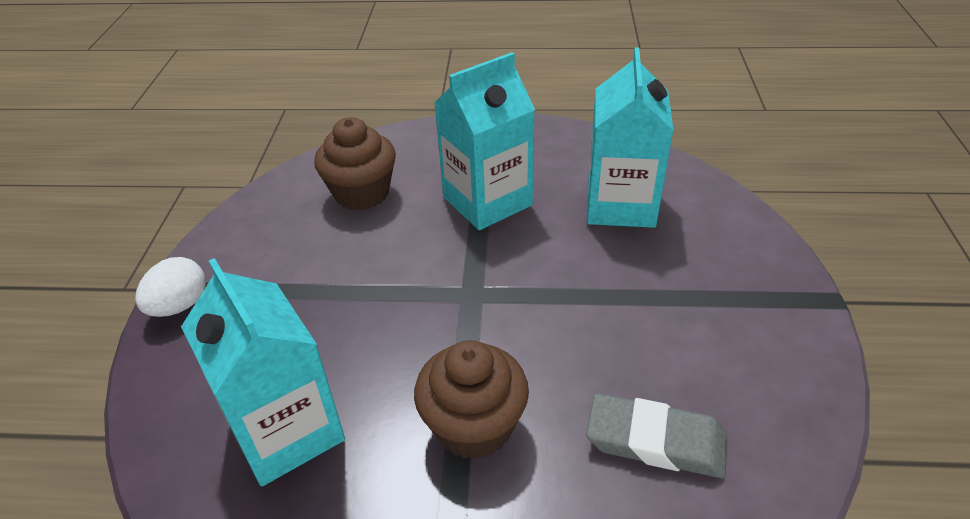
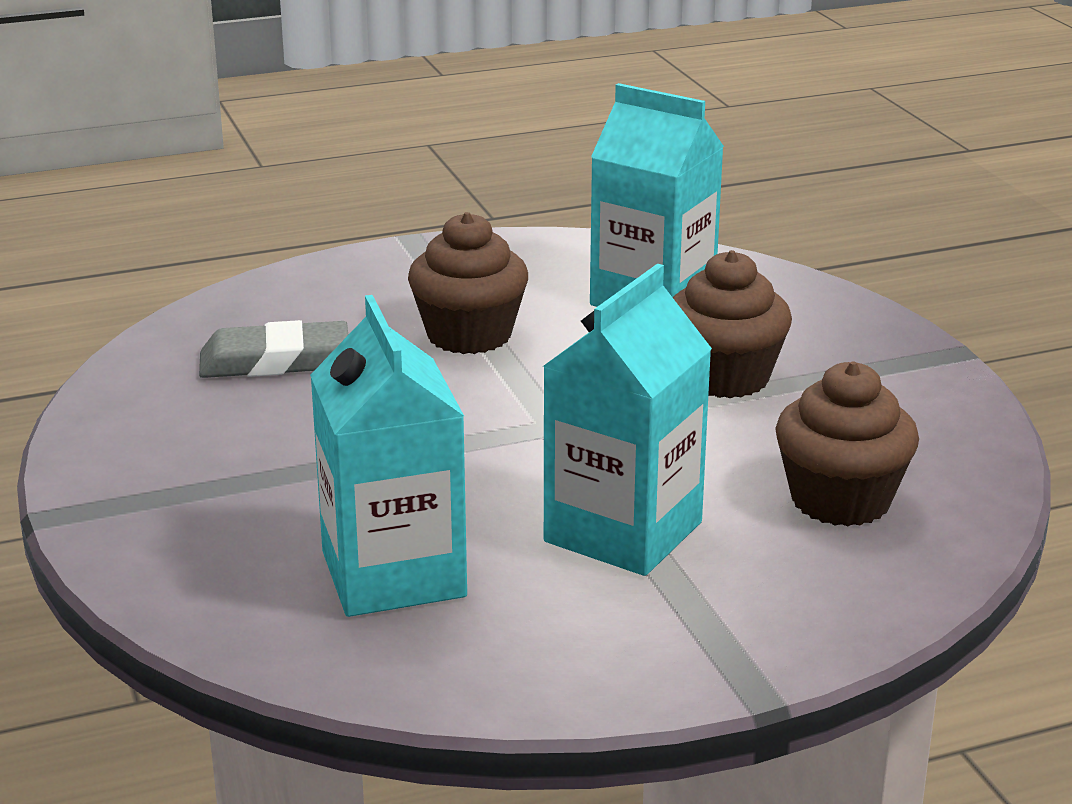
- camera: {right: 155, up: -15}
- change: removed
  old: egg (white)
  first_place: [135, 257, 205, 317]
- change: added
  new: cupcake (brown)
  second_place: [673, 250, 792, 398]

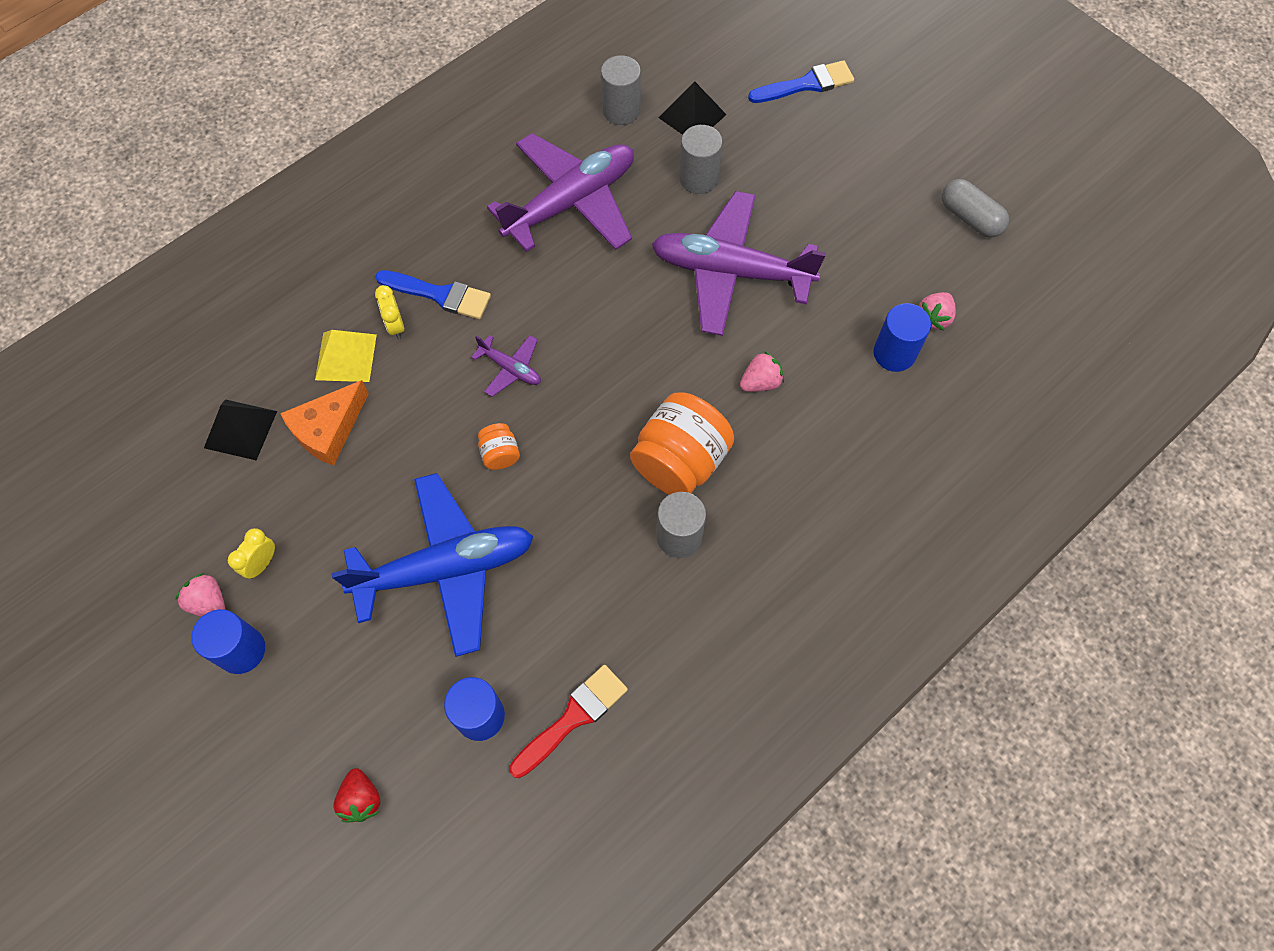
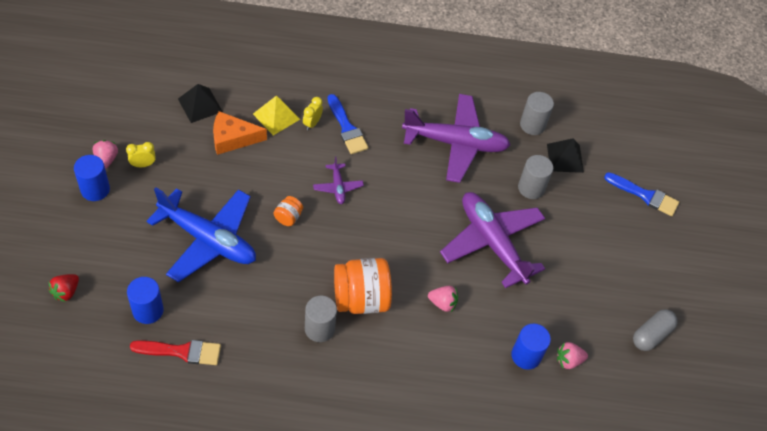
- camera: {right: 40, up: -10}
- change: turned
  old: capsule (grey)
  first_place: [942, 179, 1009, 238]
  second_place: [633, 309, 678, 351]
  degrees: 45

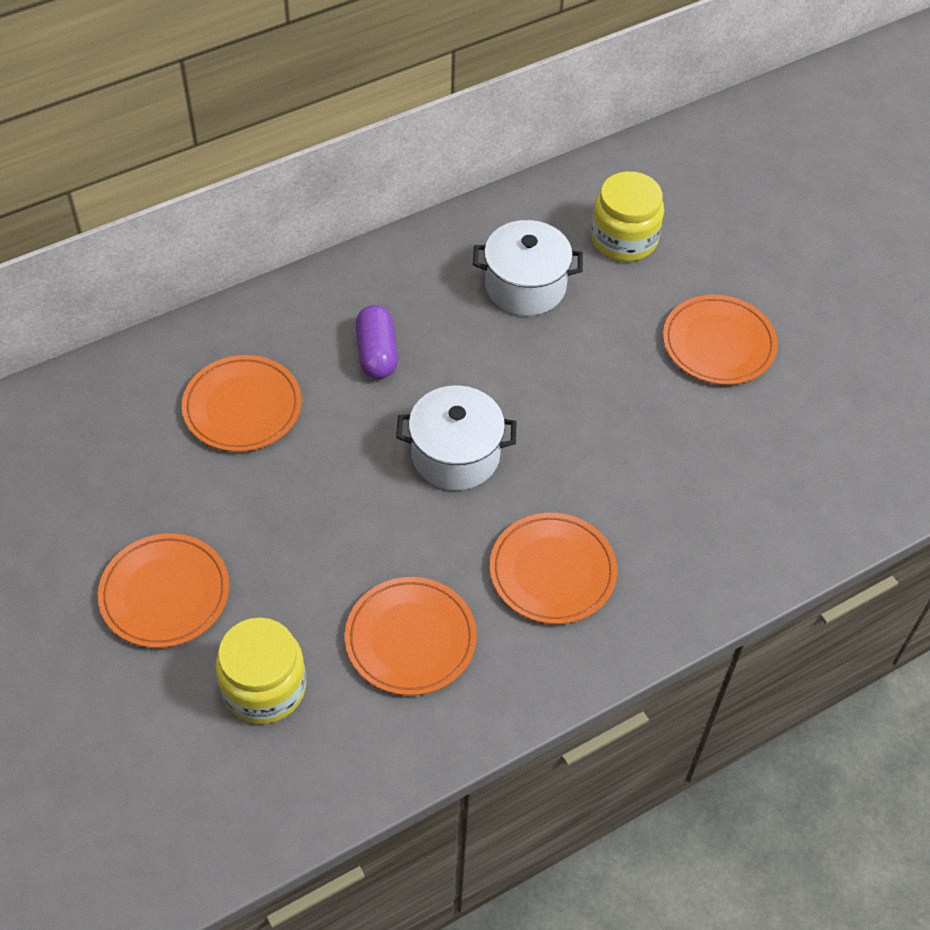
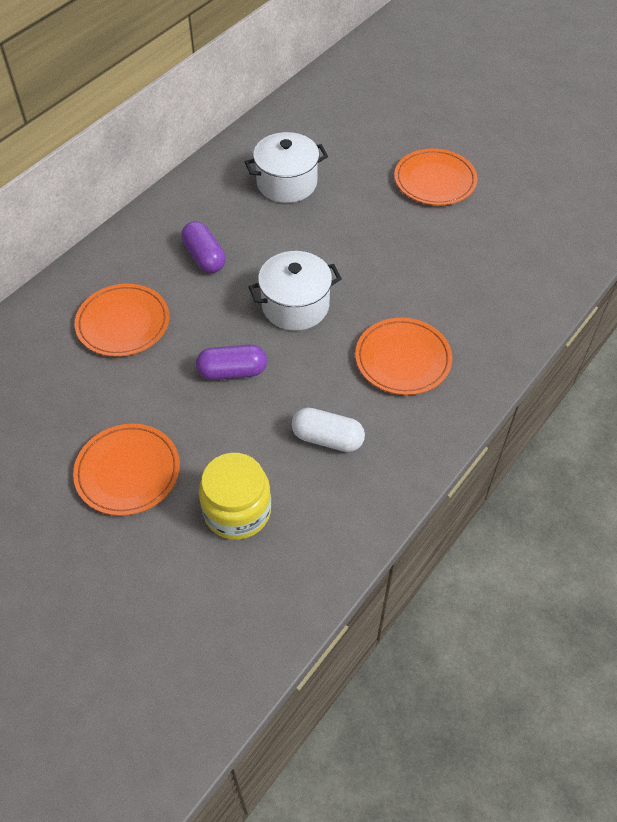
- camera: {right: -20, up: 0}
- change: replaced
  old: plate (orange)
  new: capsule (white)
  first_place: [345, 577, 477, 696]
  second_place: [292, 408, 365, 452]
- change: removed
  old: jar (yellow)
  first_place: [591, 171, 664, 262]
- change: added
  new: capsule (purple)
  second_place: [196, 344, 267, 380]

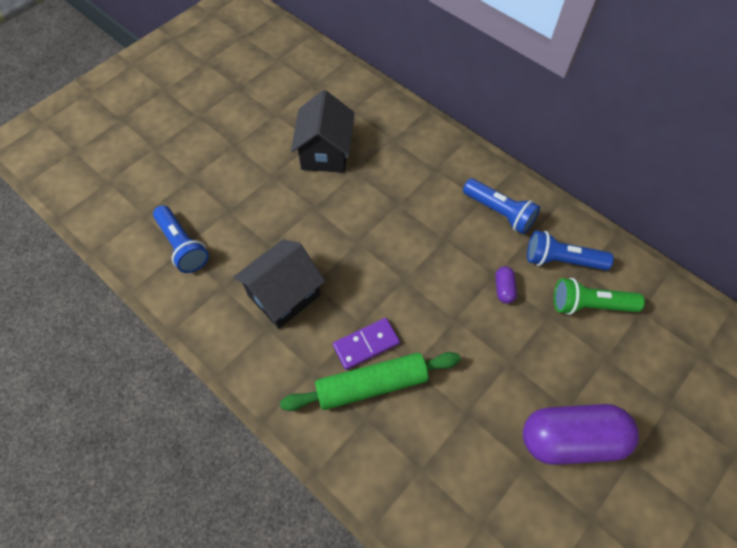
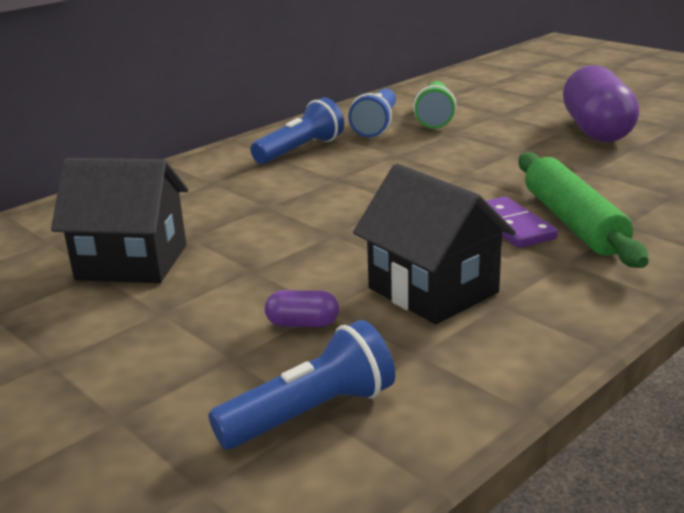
- camera: {right: -85, up: -35}
- change: moved
  old: capsule (purple)
  first_place: [495, 266, 517, 304]
  second_place: [265, 290, 339, 327]

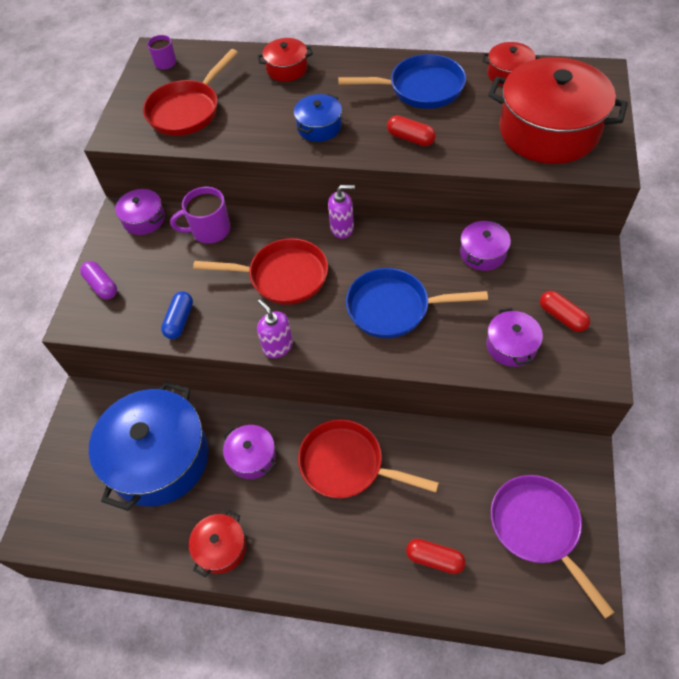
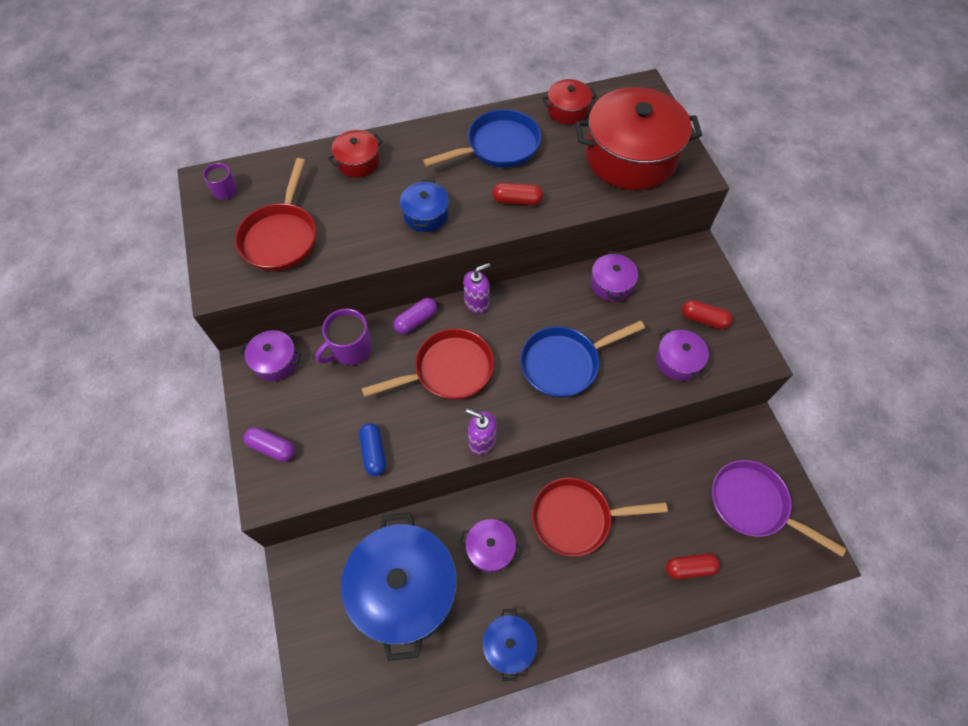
- camera: {right: -30, up: 5}
- change: recoloured
  old: pot (red)
  new: pot (blue)
  first_place: [189, 510, 246, 577]
  second_place: [482, 609, 537, 681]
- change: added
  new: capsule (purple)
  second_place: [393, 298, 437, 334]

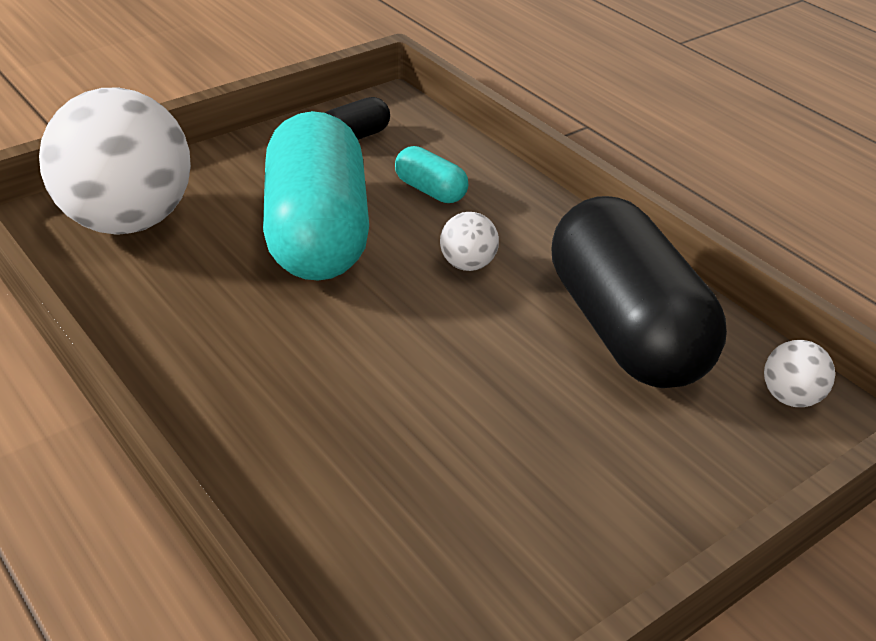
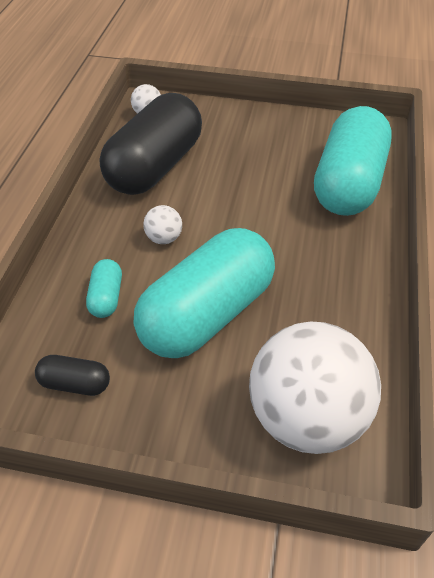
- camera: {right: -130, up: 10}
- change: added
  new: capsule (turquoise)
  second_place: [314, 106, 392, 216]

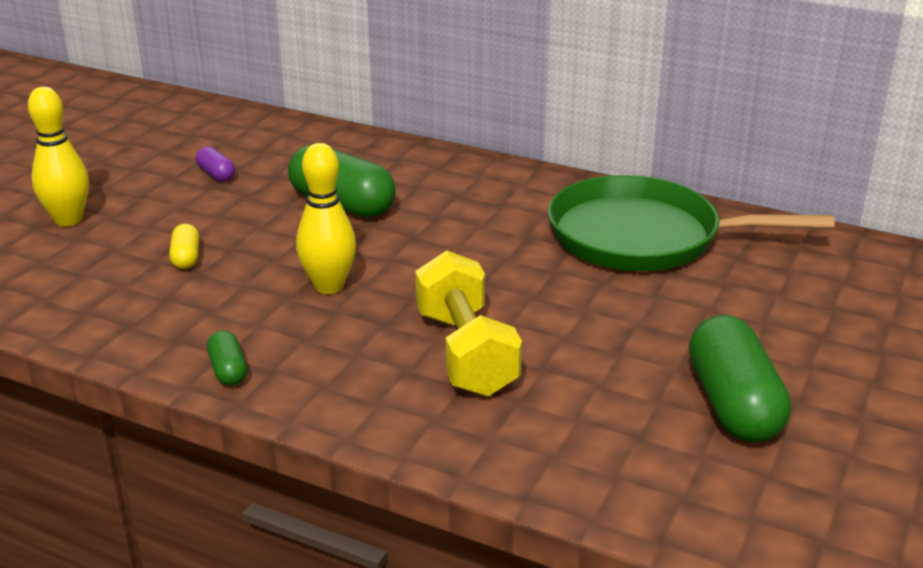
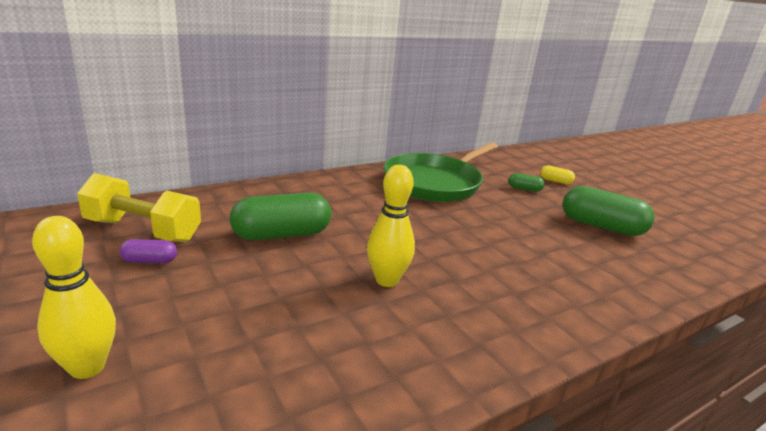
- camera: {right: -60, up: -5}
- change: moved
  old: capsule (yellow)
  first_place: [169, 224, 199, 269]
  second_place: [540, 165, 575, 184]
- change: moved
  old: capsule (green)
  first_place: [207, 330, 247, 386]
  second_place: [508, 173, 545, 192]
- change: moved
  old: dumbbell (yellow)
  first_place: [415, 250, 522, 397]
  second_place: [77, 173, 201, 242]

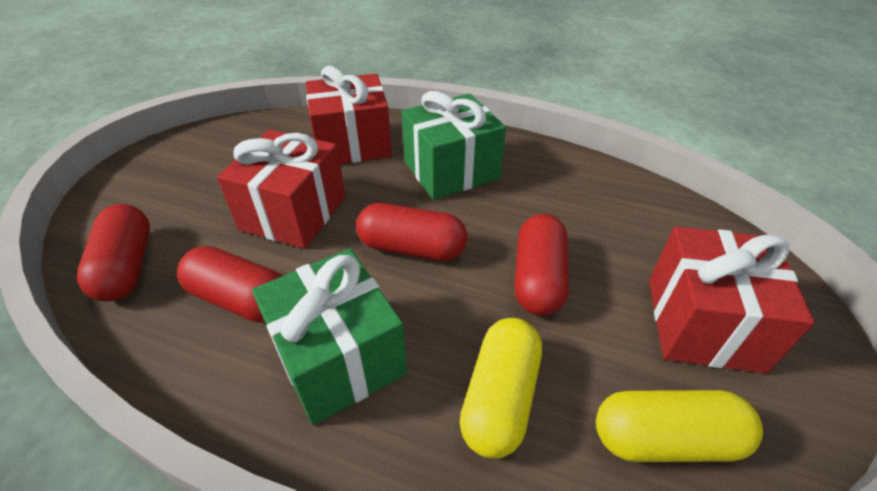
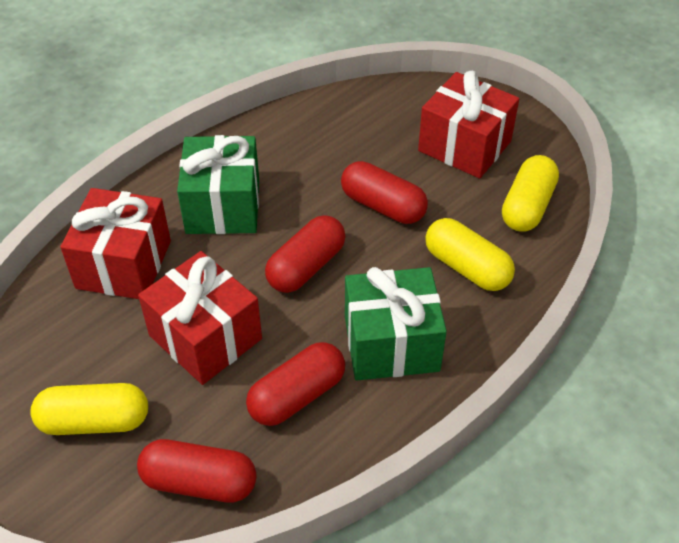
- camera: {right: -65, up: 5}
- change: added
  new: capsule (yellow)
  second_place: [30, 383, 148, 435]

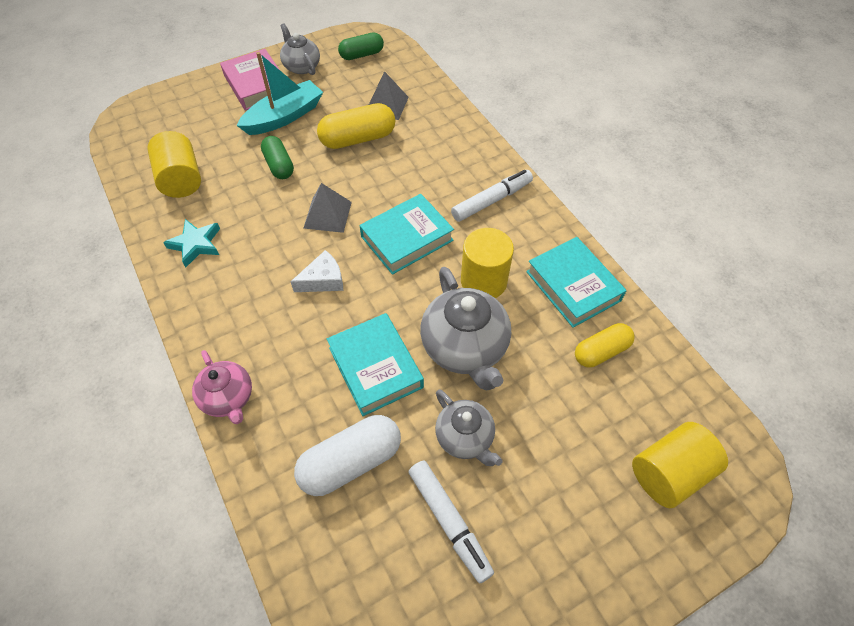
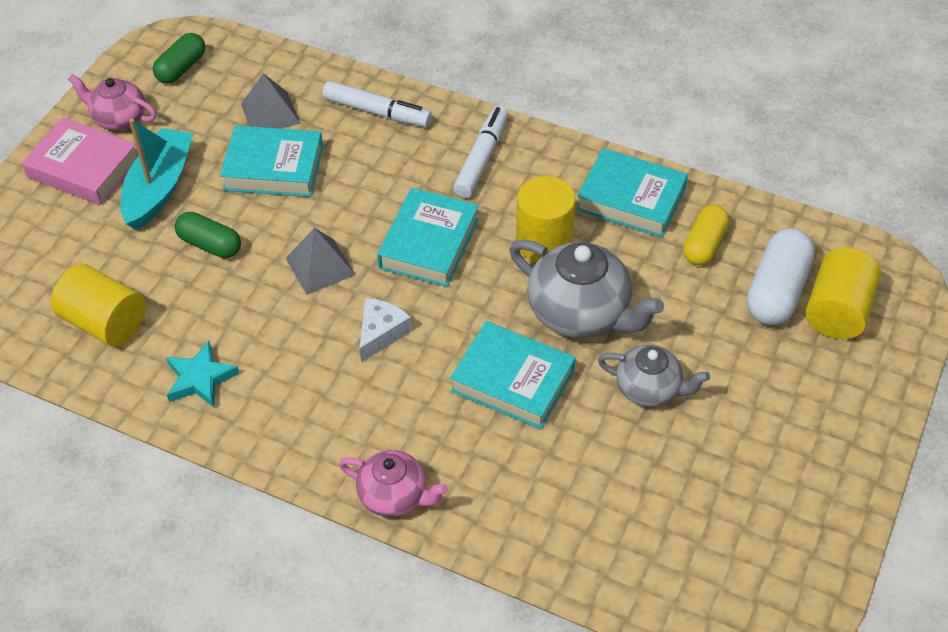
- camera: {right: -35, up: -5}
- change: recoloured
  old: teapot (grey)
  new: teapot (pink)
  first_place: [280, 23, 320, 75]
  second_place: [68, 74, 157, 130]
- change: moved
  old: capsule (white)
  first_place: [294, 415, 401, 496]
  second_place: [747, 228, 815, 325]
- change: replaced
  old: capsule (yellow)
  new: book (turquoise)
  first_place: [317, 103, 395, 149]
  second_place: [220, 126, 323, 197]
- change: moved
  old: marker (white)
  first_place: [408, 461, 494, 583]
  second_place: [323, 81, 432, 127]

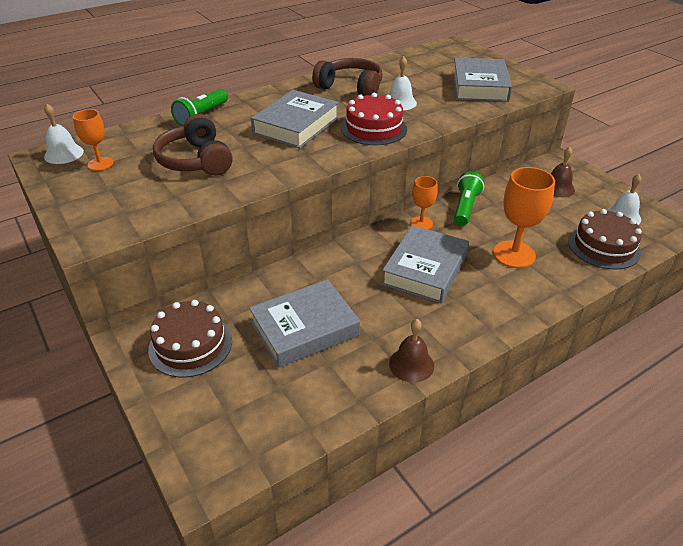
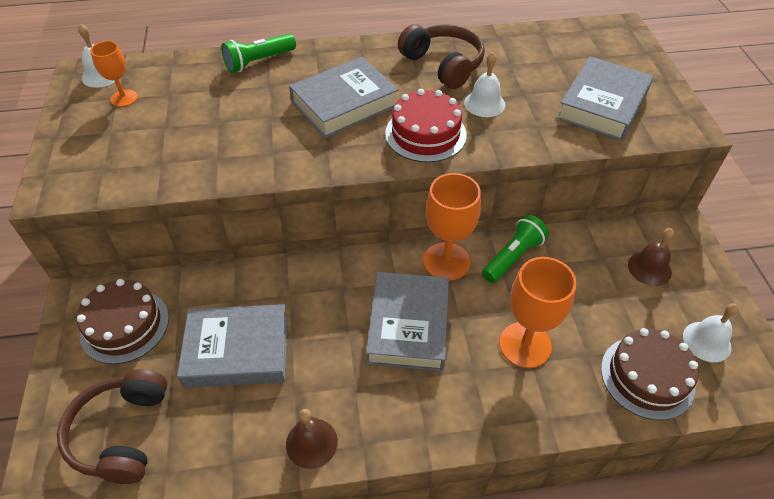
- camera: {right: 25, up: 10}
- change: moved
  old: headphones (brown)
  first_place: [153, 114, 233, 176]
  second_place: [57, 369, 168, 484]
- change: turned
  old: book (grey)
  first_place: [382, 225, 469, 303]
  second_place: [366, 272, 449, 371]
  degrees: -45
- change: resized
  old: goblet (orange)
  first_place: [410, 176, 438, 230]
  second_place: [423, 173, 481, 281]
  factor: 1.72

